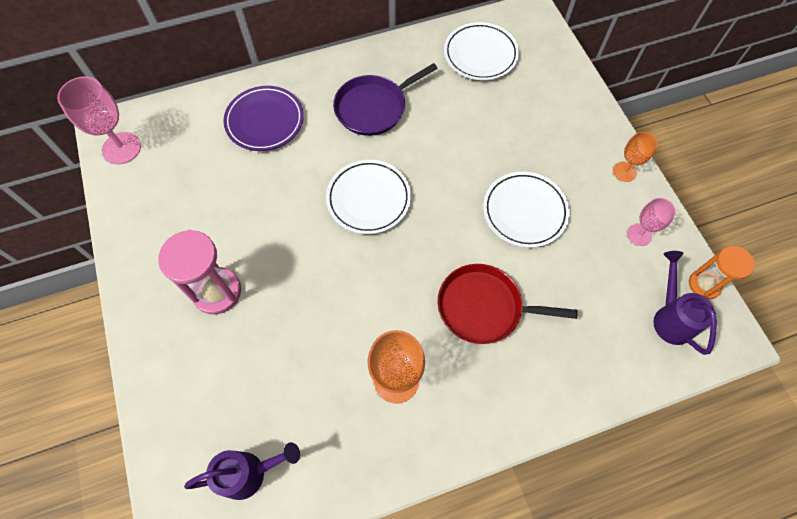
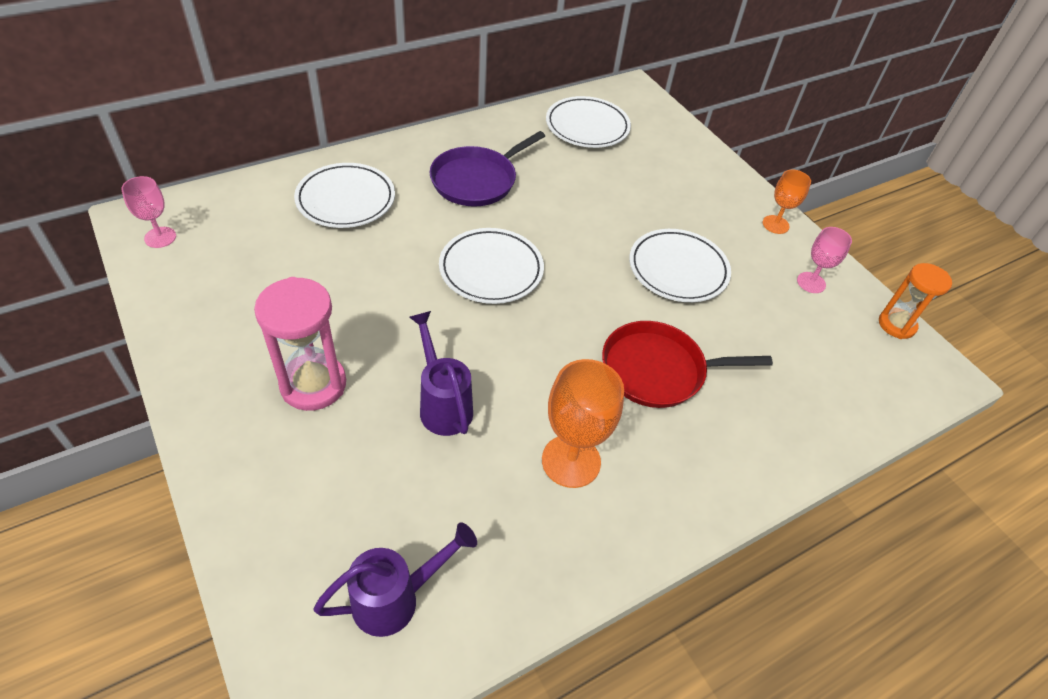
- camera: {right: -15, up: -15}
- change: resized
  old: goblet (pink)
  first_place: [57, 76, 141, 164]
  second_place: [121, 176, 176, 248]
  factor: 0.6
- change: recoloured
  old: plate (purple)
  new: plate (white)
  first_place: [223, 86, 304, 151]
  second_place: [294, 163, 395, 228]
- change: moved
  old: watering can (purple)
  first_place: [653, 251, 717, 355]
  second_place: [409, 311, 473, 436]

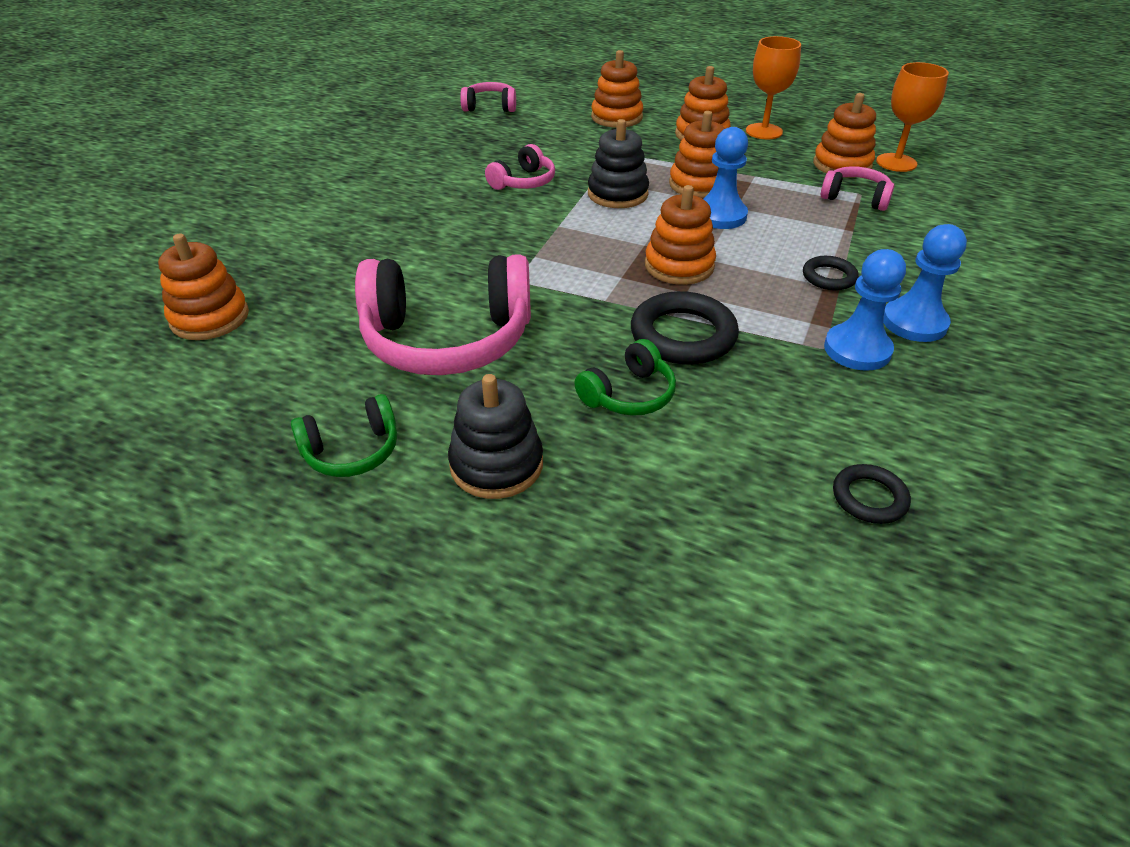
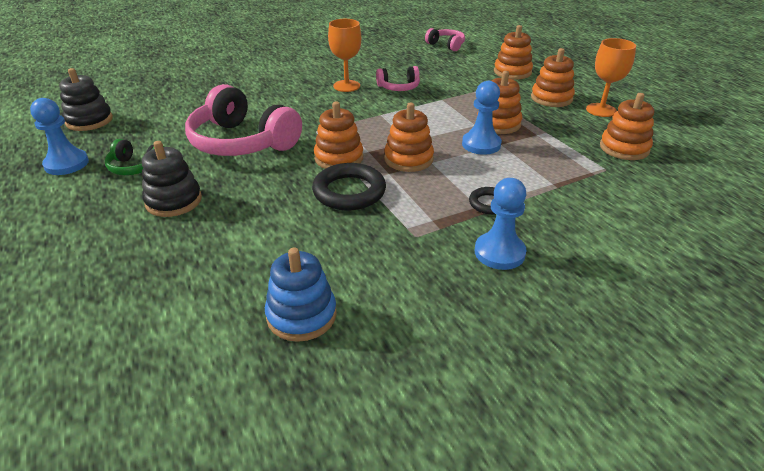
- camera: {right: 40, up: -5}
- change: moved
  old: stacking toy (orange)
  first_place: [158, 234, 249, 340]
  second_place: [314, 102, 363, 169]
- change: removed
  old: headphones (green)
  first_place: [574, 339, 676, 416]
- change: moved
  old: stacking toy (black)
  first_place: [588, 119, 649, 208]
  second_place: [59, 68, 113, 131]
- change: removed
  old: headphones (pink)
  first_place: [821, 166, 894, 211]
- change: moved
  old: pawn (blue)
  first_place: [824, 249, 906, 371]
  second_place: [30, 98, 89, 175]
- change: replaced
  old: ring (black)
  new: stacking toy (blue)
  first_place: [833, 464, 911, 524]
  second_place: [265, 248, 337, 342]
- change: moved
  old: goblet (orange)
  first_place: [876, 62, 949, 172]
  second_place: [328, 19, 361, 92]

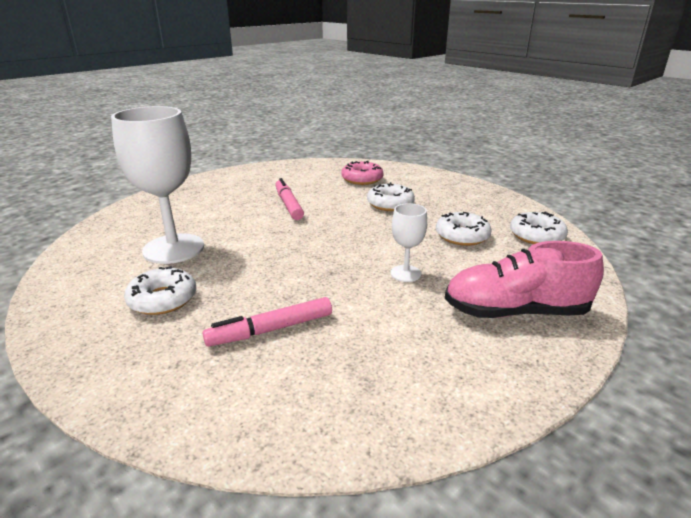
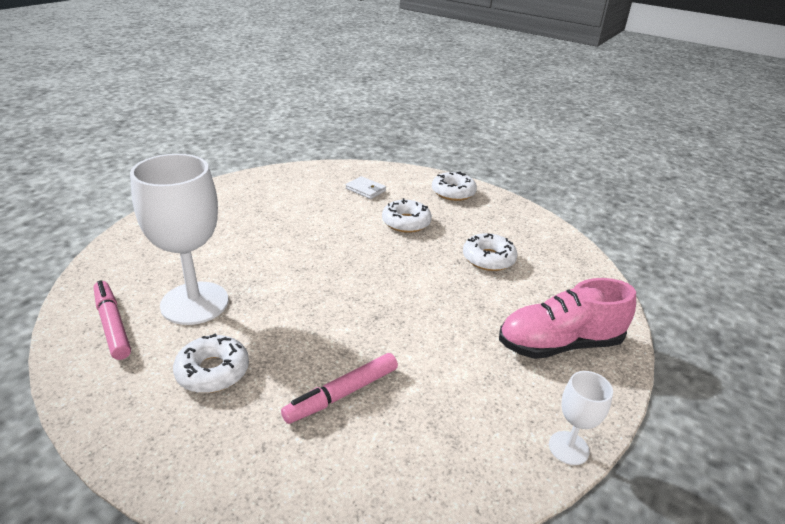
- camera: {right: -15, up: 5}
- change: moved
  old: marker (pink)
  first_place: [275, 178, 304, 220]
  second_place: [94, 281, 131, 360]
- change: replaced
  old: donut (pink)
  new: wallet (white)
  first_place: [341, 160, 383, 185]
  second_place: [346, 176, 386, 199]
- change: moved
  old: goblet (white)
  first_place: [390, 203, 427, 282]
  second_place: [549, 371, 613, 465]
- change: moved
  old: donut (white)
  first_place: [510, 211, 568, 244]
  second_place: [432, 171, 477, 201]

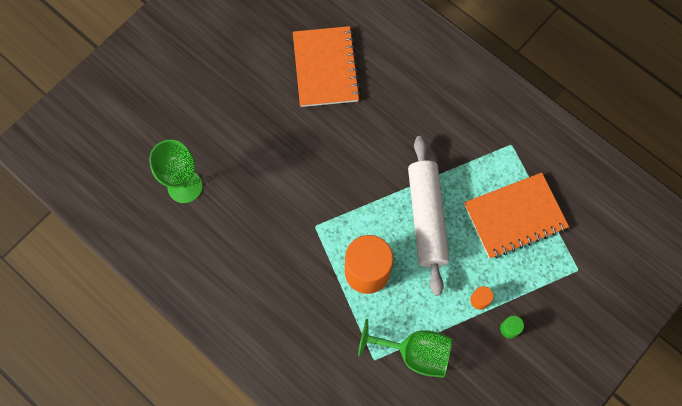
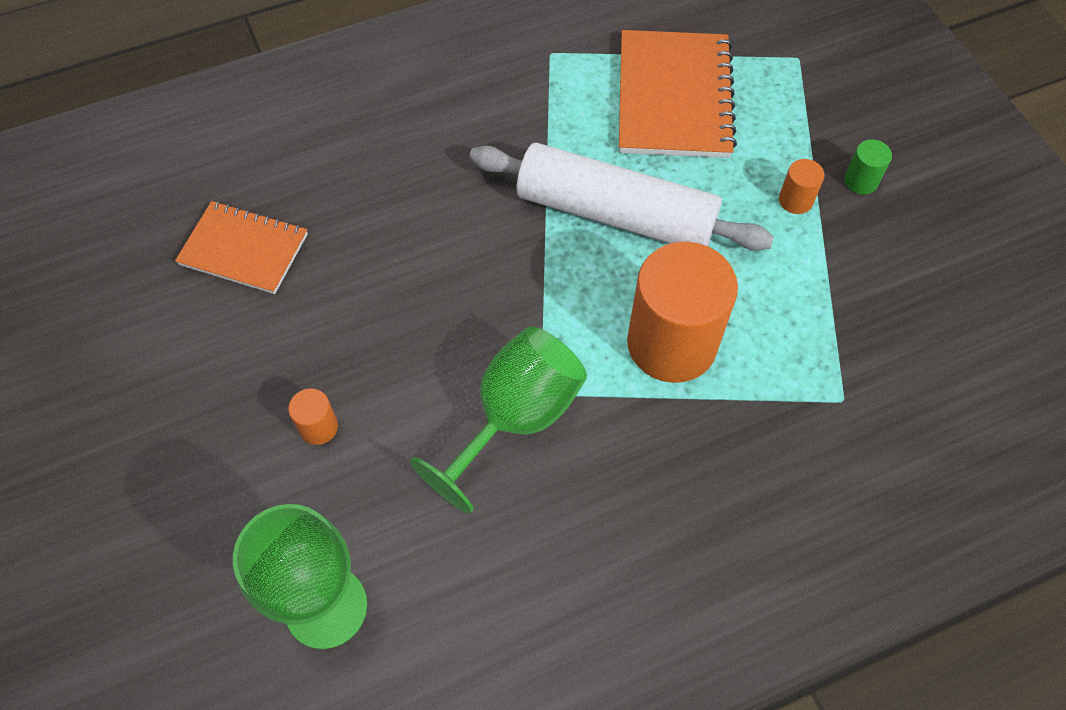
- camera: {right: -65, up: -10}
- change: resized
  old: notebook (orange)
  first_place: [293, 26, 361, 107]
  second_place: [175, 201, 308, 294]
  factor: 0.64
- change: moved
  old: goblet (green)
  first_place: [358, 319, 452, 378]
  second_place: [410, 326, 587, 514]
- change: added
  new: cylinder (orange)
  second_place: [288, 388, 338, 445]

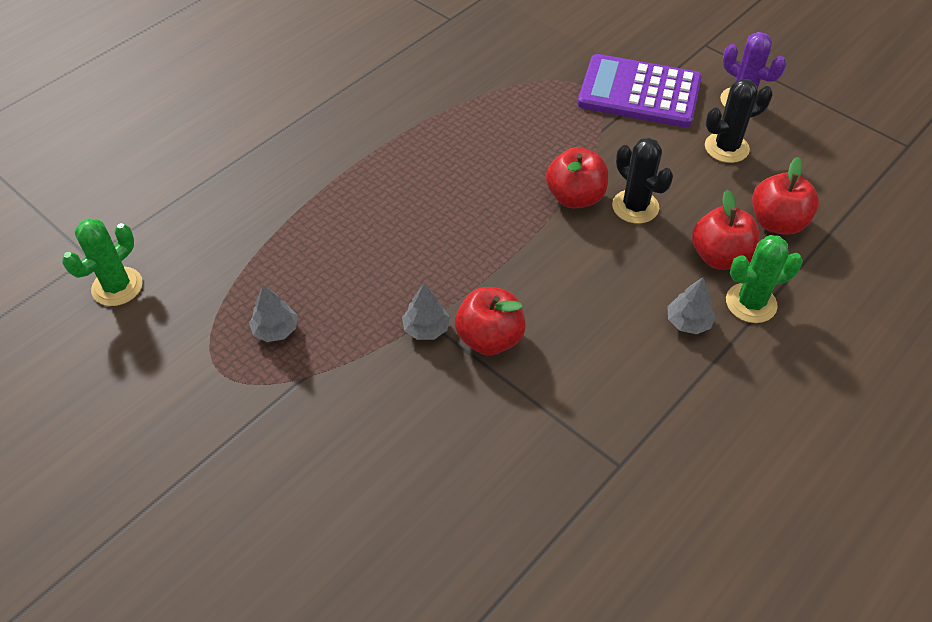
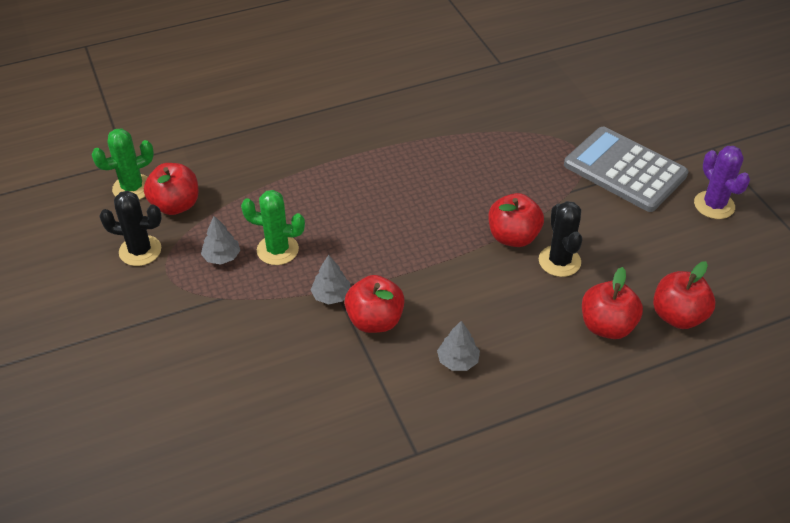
- camera: {right: 25, up: -5}
- change: recoloured
  old: calculator (purple)
  new: calculator (grey)
  first_place: [578, 54, 702, 128]
  second_place: [564, 127, 689, 212]
- change: moved
  old: tree (grey)
  first_place: [667, 277, 716, 334]
  second_place: [437, 321, 480, 371]
- change: moved
  old: cactus (black)
  first_place: [705, 79, 773, 163]
  second_place: [99, 191, 162, 266]
- change: moved
  old: cactus (green)
  first_place: [726, 235, 803, 323]
  second_place: [241, 190, 305, 265]
- change: added
  new: apple (red)
  second_place: [144, 163, 199, 215]

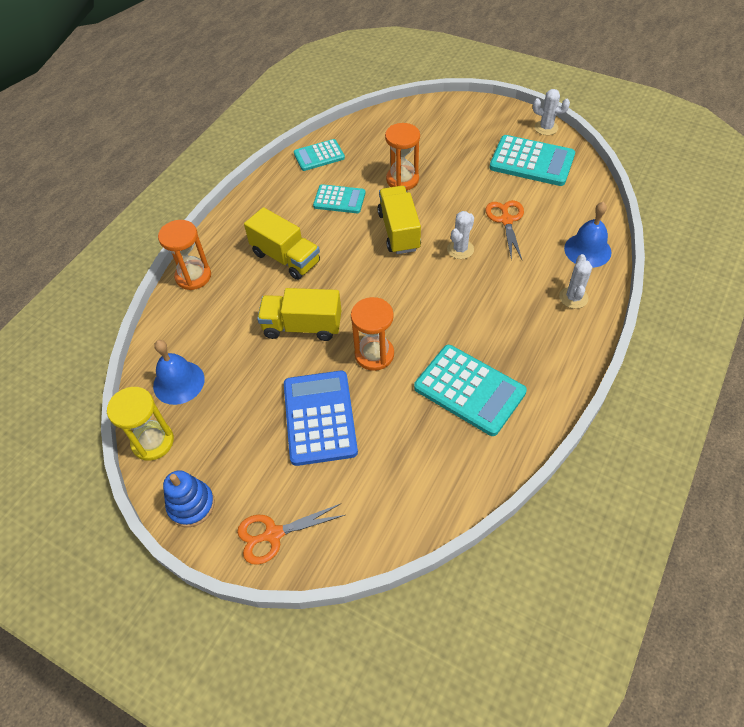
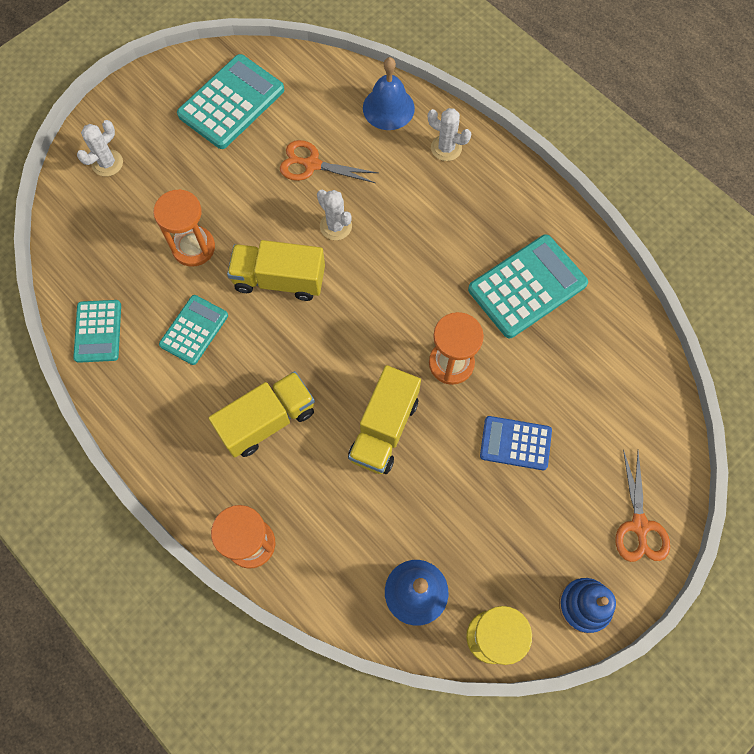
- camera: {right: -75, up: 15}
- change: resized
  old: calculator (blue)
  first_place: [284, 371, 358, 466]
  second_place: [480, 416, 552, 470]
  factor: 0.61
- change: moved
  old: cactus (white)
  first_place: [533, 89, 570, 135]
  second_place: [77, 120, 123, 177]

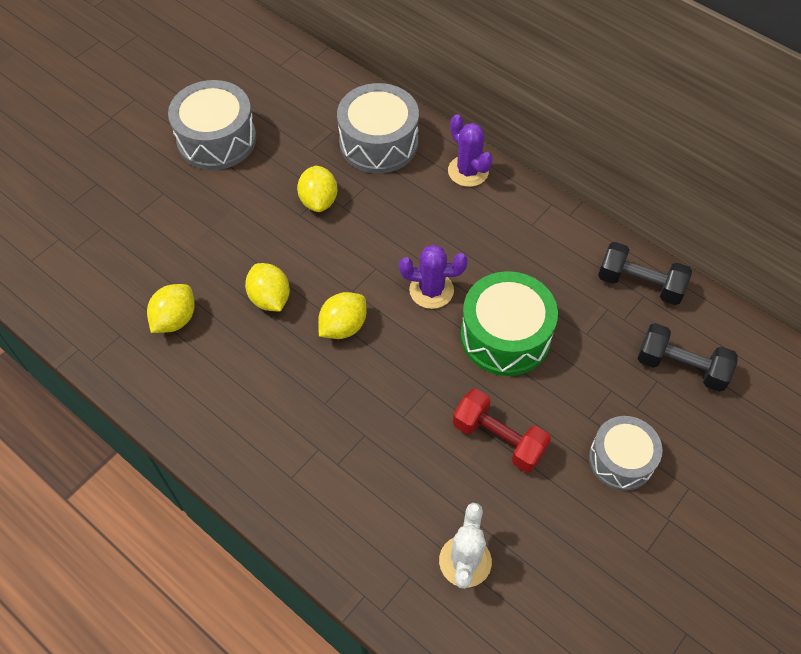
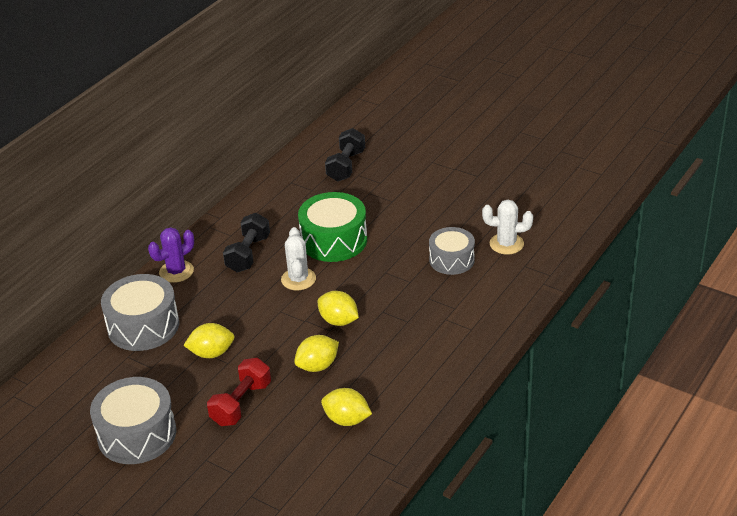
- camera: {right: -95, up: -20}
- change: recoloured
  old: cactus (purple)
  new: cactus (white)
  first_place: [399, 245, 468, 309]
  second_place: [281, 227, 316, 290]
- change: moved
  old: dumbbell (red)
  first_place: [453, 389, 551, 472]
  second_place: [207, 358, 271, 426]
- change: moved
  old: drum (grey)
  first_place: [589, 416, 662, 491]
  second_place: [429, 227, 475, 275]
- change: moved
  old: dumbbell (black)
  first_place: [598, 242, 692, 305]
  second_place: [223, 213, 270, 272]

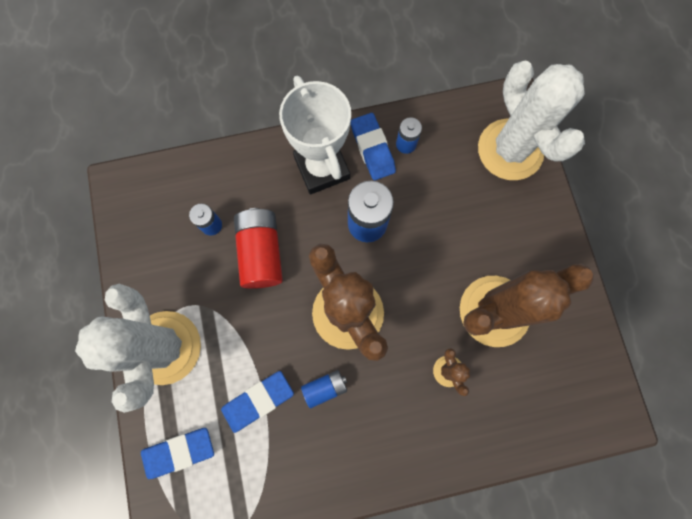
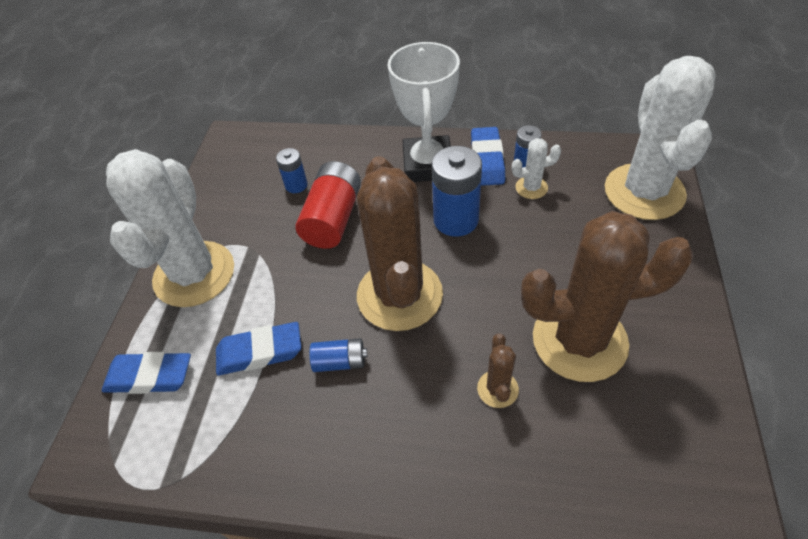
- camera: {right: 25, up: -25}
- change: added
  new: cactus (white)
  second_place: [512, 138, 561, 199]

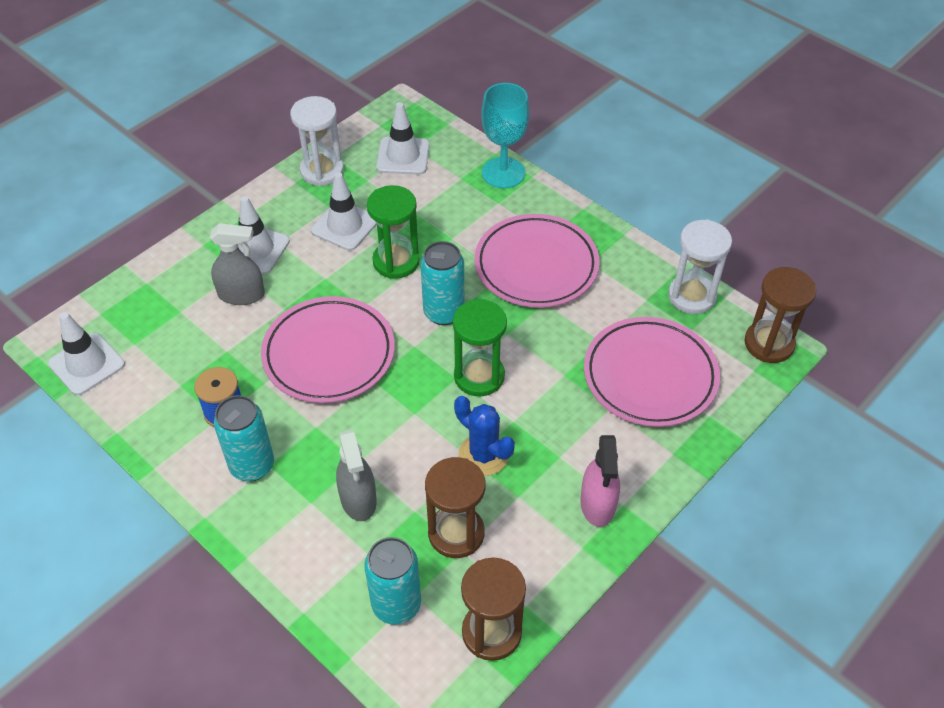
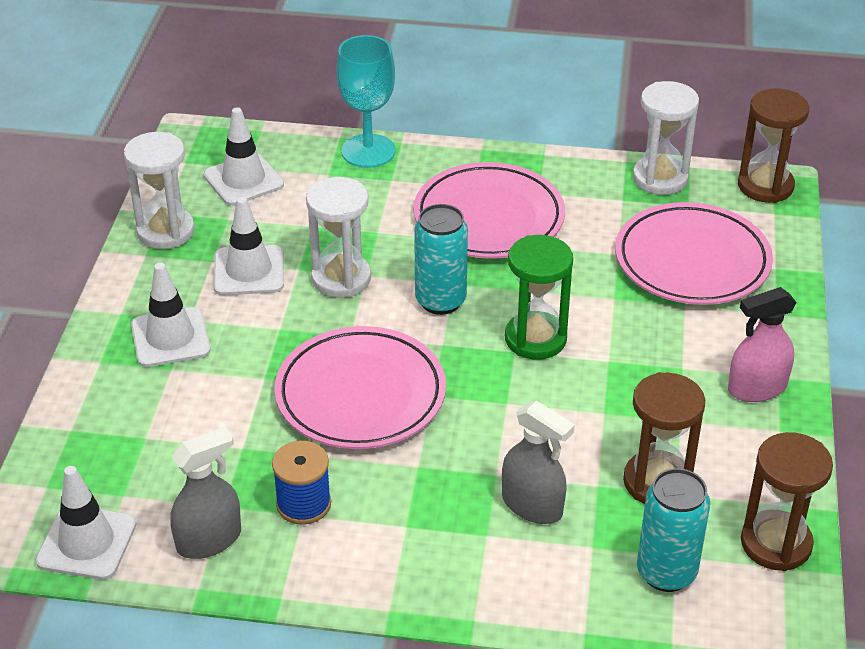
- camera: {right: -35, up: -10}
- change: moved
  old: spray bottle (grey)
  first_place: [210, 223, 265, 305]
  second_place: [170, 427, 241, 559]
- change: removed
  old: can (turquoise)
  first_place: [214, 395, 274, 481]
- change: recoloured
  old: hourglass (green)
  new: hourglass (white)
  first_place: [367, 185, 420, 279]
  second_place: [306, 177, 371, 298]
- change: removed
  old: cactus (blue)
  first_place: [454, 396, 515, 476]
- change: turned
  old: spray bottle (pink)
  first_place: [580, 435, 620, 527]
  second_place: [728, 287, 797, 402]
  degrees: 105

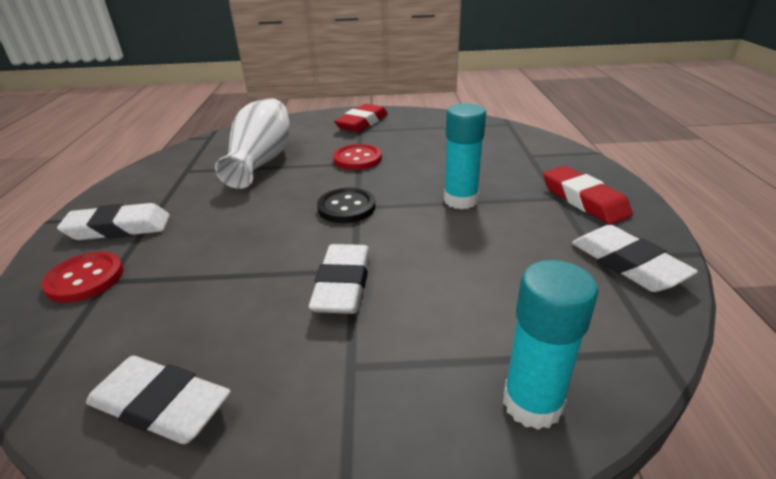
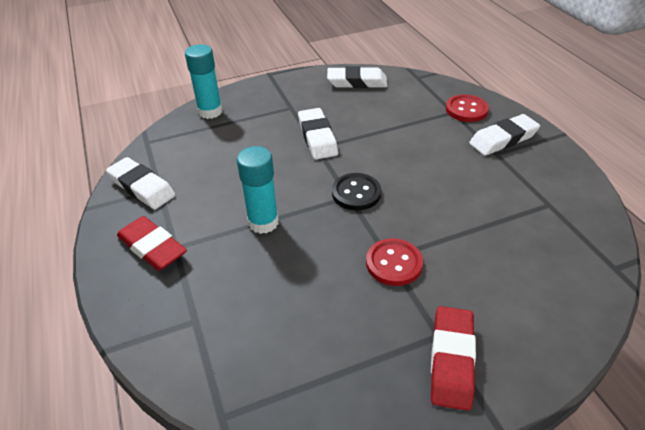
- camera: {right: 160, up: 10}
- change: removed
  old: vase (white)
  first_place: [215, 98, 290, 189]

